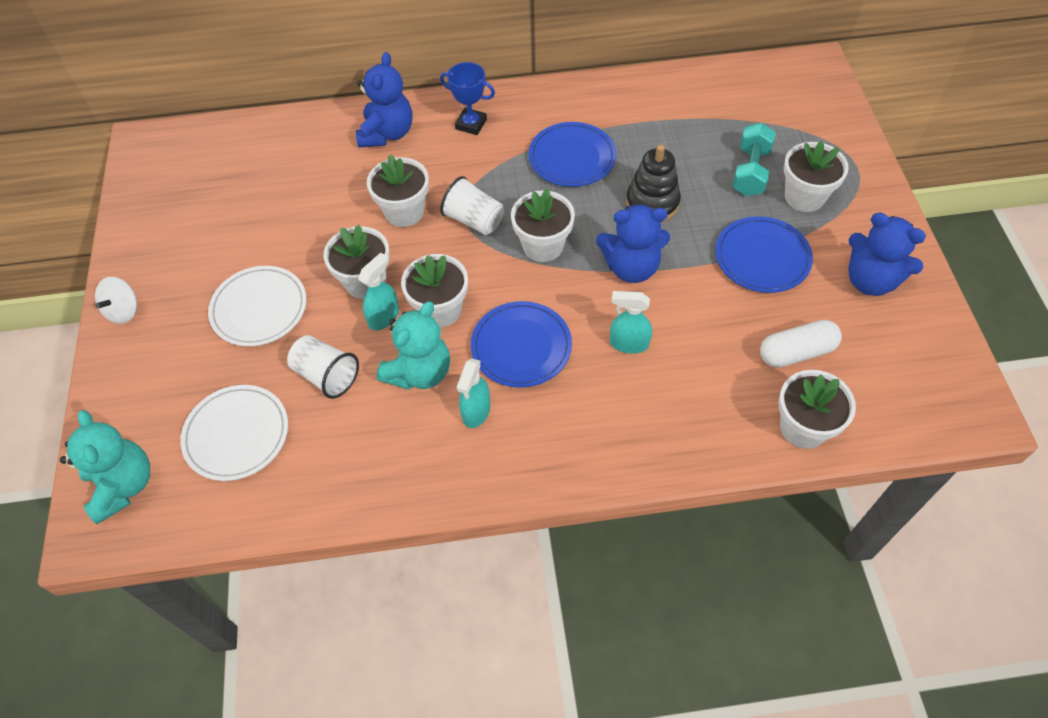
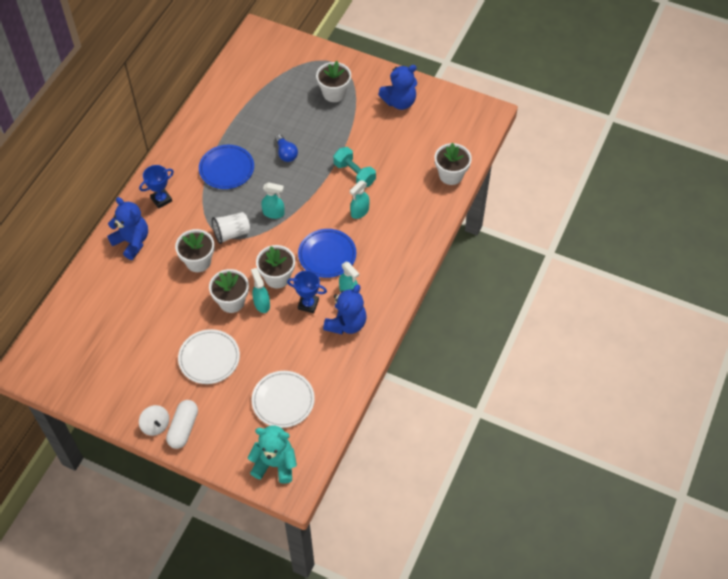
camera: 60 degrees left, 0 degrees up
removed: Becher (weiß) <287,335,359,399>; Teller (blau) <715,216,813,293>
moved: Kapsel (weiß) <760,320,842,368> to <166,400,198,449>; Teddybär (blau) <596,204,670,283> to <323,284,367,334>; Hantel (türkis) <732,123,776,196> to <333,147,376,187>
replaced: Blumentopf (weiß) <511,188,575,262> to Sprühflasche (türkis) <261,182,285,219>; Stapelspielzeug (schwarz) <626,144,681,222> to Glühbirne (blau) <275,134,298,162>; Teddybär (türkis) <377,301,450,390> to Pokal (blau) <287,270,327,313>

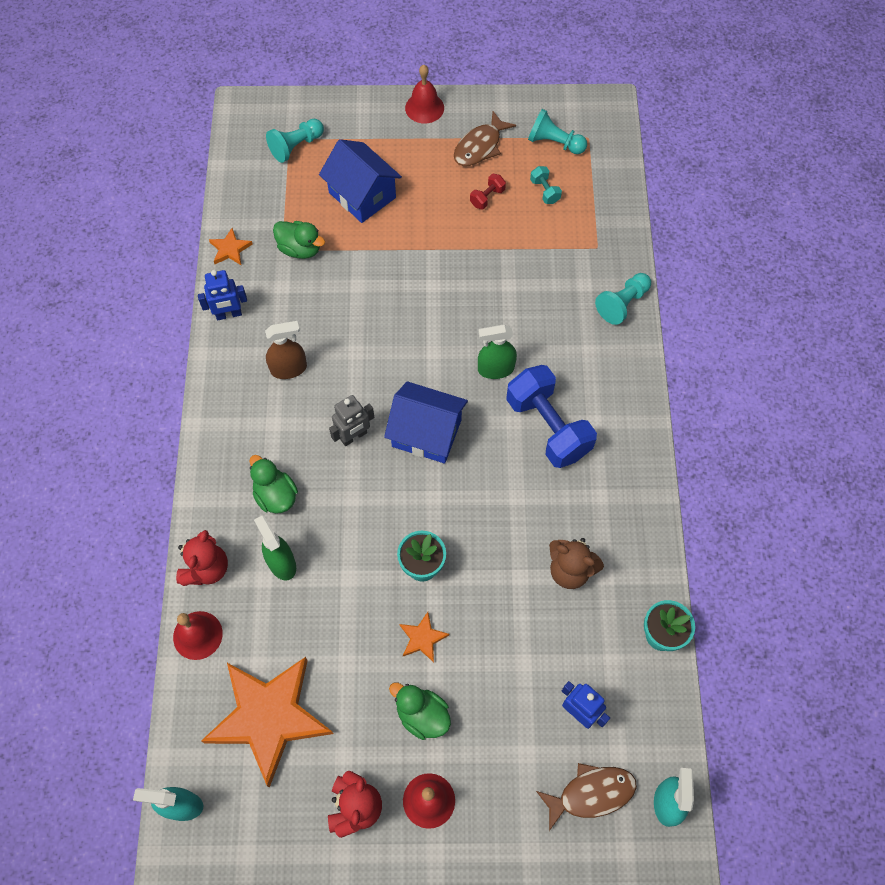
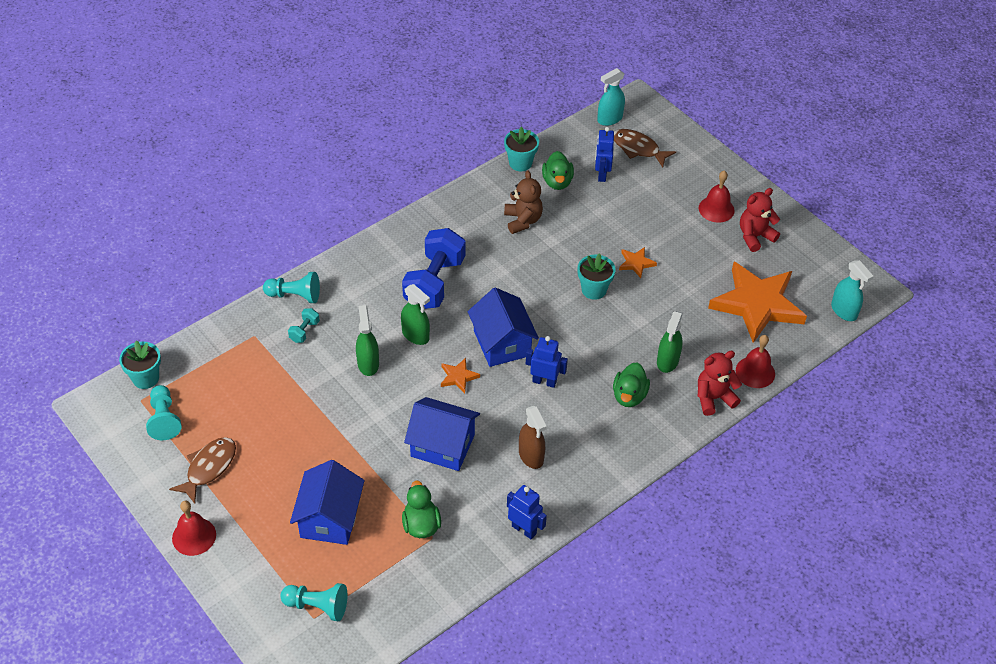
camera: 130 degrees left, 15 degrees down
removed: Hantel (rot) <470,173,506,209>
added: Blumentopf (türkis) <119,341,161,389>; Sprühflasche (grün) <356,305,379,376>; Haus (blau) <404,397,480,471>
moved: Hantel (türkis) <530,166,562,204> to <288,308,320,343>; Stern (orange) <209,228,253,265> to <441,358,480,394>; Ente (grün) <389,683,451,740> to <542,151,574,190>
recoloured: Roboter (grau) <329,395,374,446> to Roboter (blau) <526,336,568,388>
turned: Fisch (braun) <454,111,516,166> = <169,437,236,504> 60 degrees counterclockwise; Sprühflasche (braun) <265,321,307,379> = <519,406,547,469> 150 degrees counterclockwise

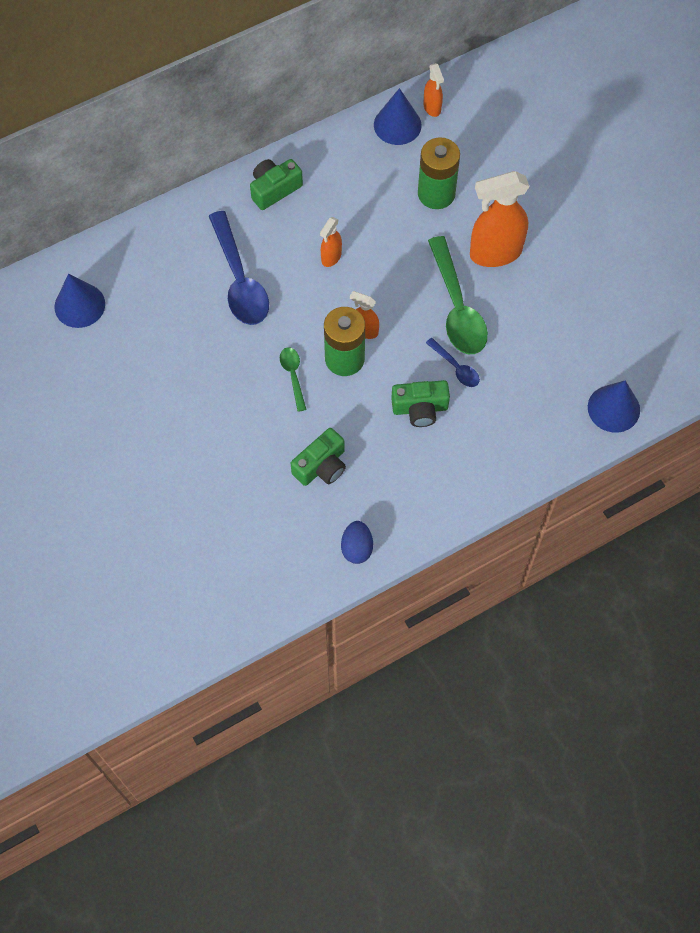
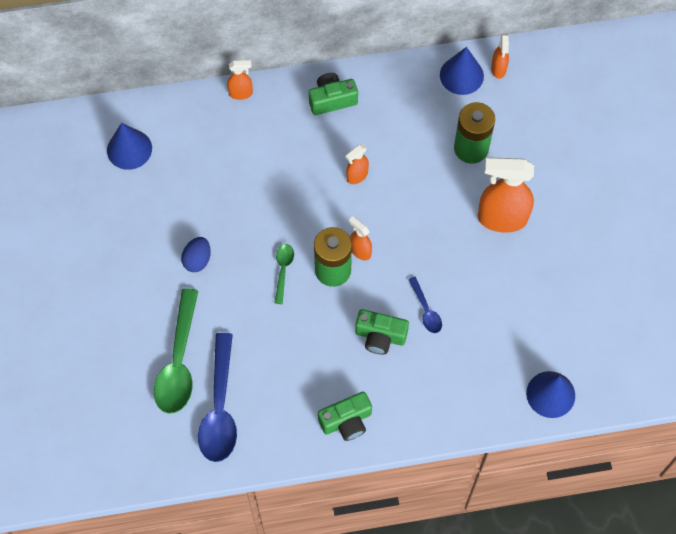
camera: 20 degrees right, 0 degrees up
added: Sprühflasche (orange) <227,60,253,100>
moved: Löffel (grün) <428,236,488,354> to <154,288,198,414>; Ei (blau) <341,521,373,564> to <181,237,211,272>; Löffel (blau) <209,211,269,325> to <198,333,237,462>; Kamera (grün) <291,428,346,486> to <318,392,372,441>

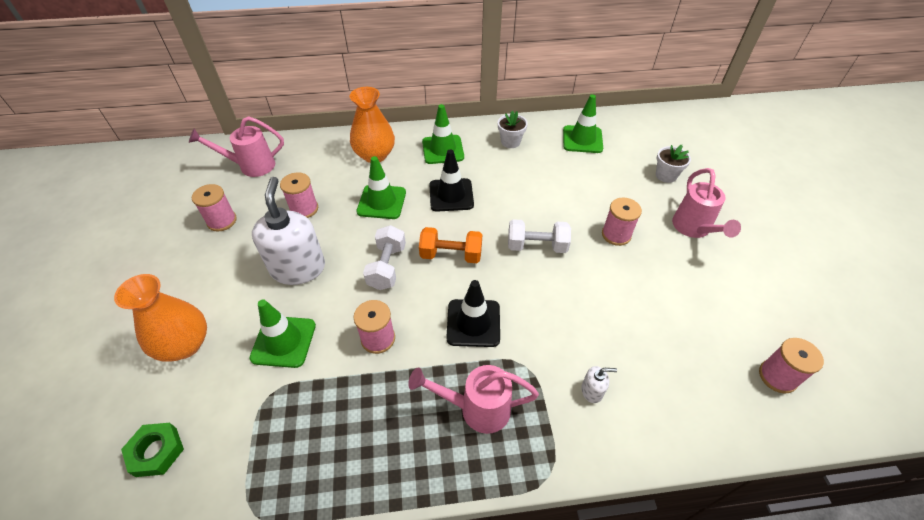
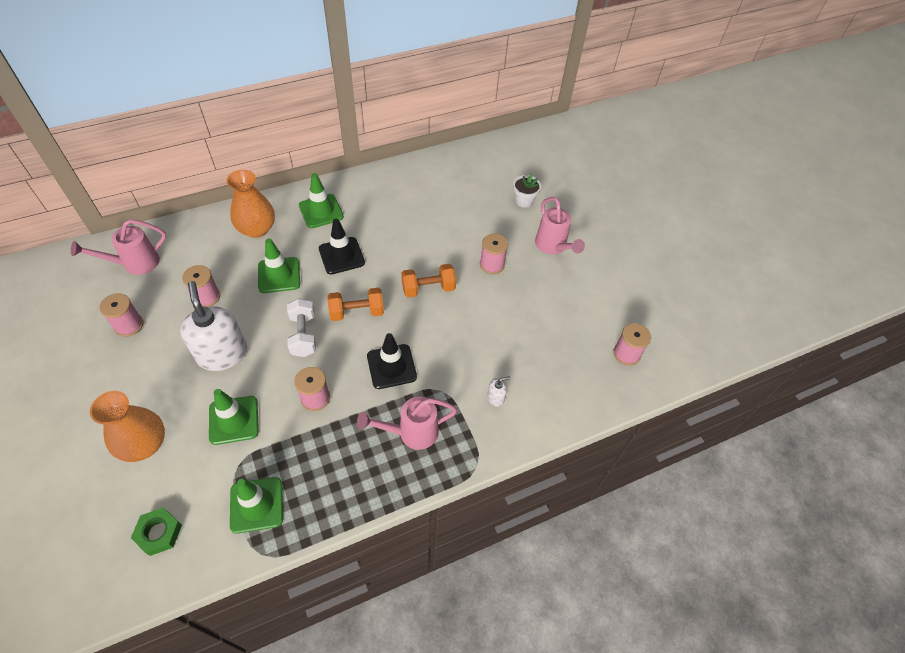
camera: 20 degrees left, 5 degrees up
removed: Blumentopf (weiß) <498,111,528,148>
moved: Leitkegel (grün) <563,94,603,153> to <230,477,283,534>
recoloured: Hantel (weiß) <508,219,571,253> to Hantel (orange) <401,264,456,298>

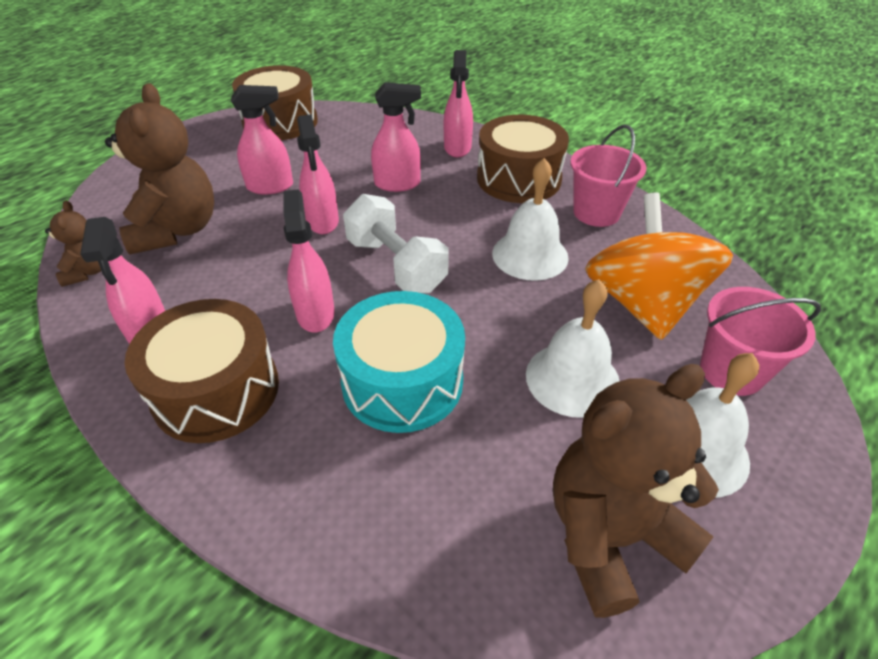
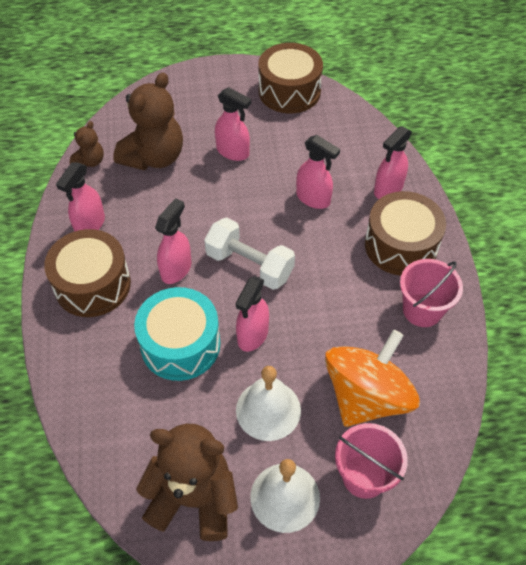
camera: 40 degrees right, 10 degrees up
removed: Glocke (weiß) <492,158,569,281>
moved: Sprühflasche (rosa) <297,114,339,234> to <235,276,269,352>
turned: Hantel (weiß) <343,194,449,293> = <204,218,295,290> 60 degrees counterclockwise

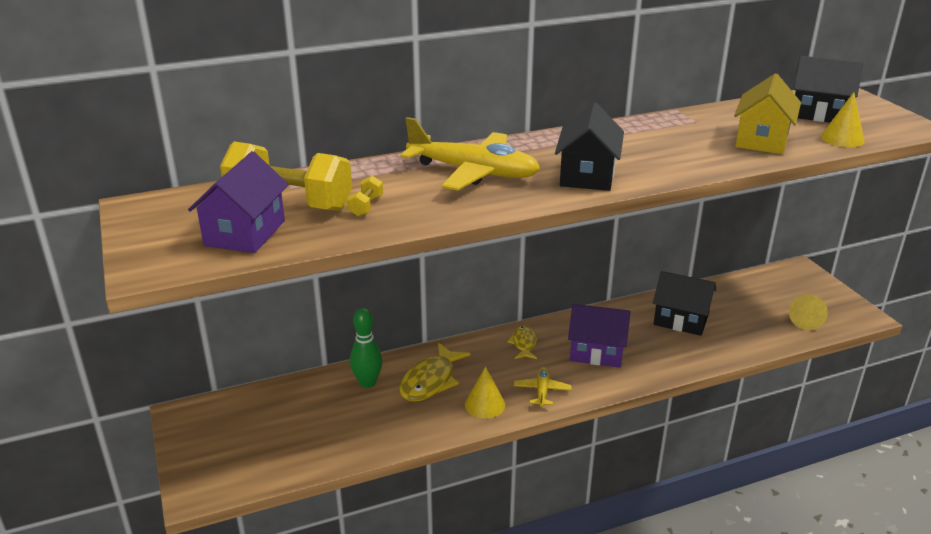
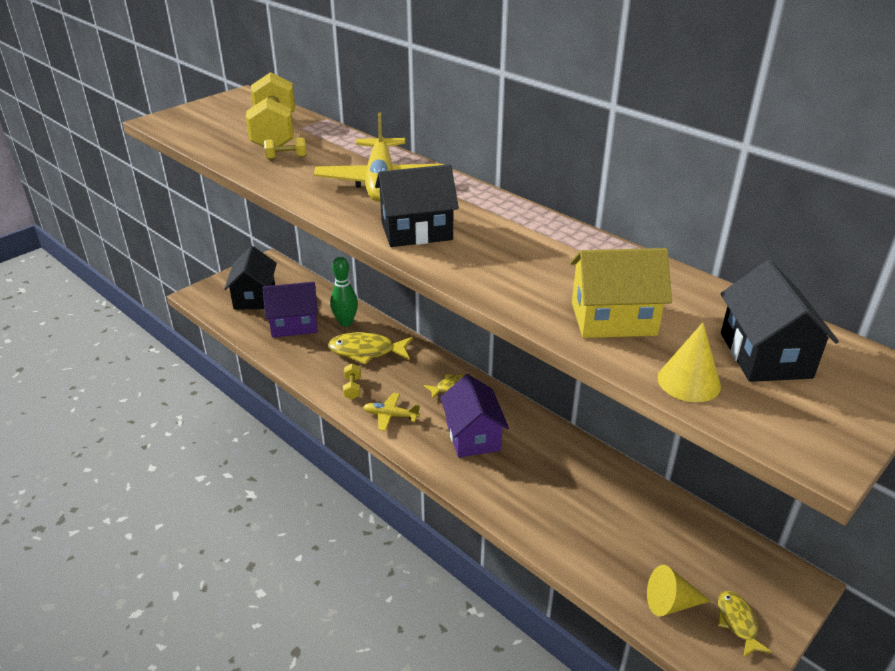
camera: 65 degrees right, 5 degrees up
added: Fisch (gelb) <718,591,772,658>
moved: Haus (schwarz) <653,271,716,336> to <224,246,277,310>; Haus (lila) <188,151,289,253> to <263,282,318,338>
replaced: Kegel (gelb) <465,367,505,418> to Hantel (gelb) <343,364,361,399>
turned: Flugzeug (gelb) <514,366,572,407> = <363,393,420,431> 150 degrees counterclockwise

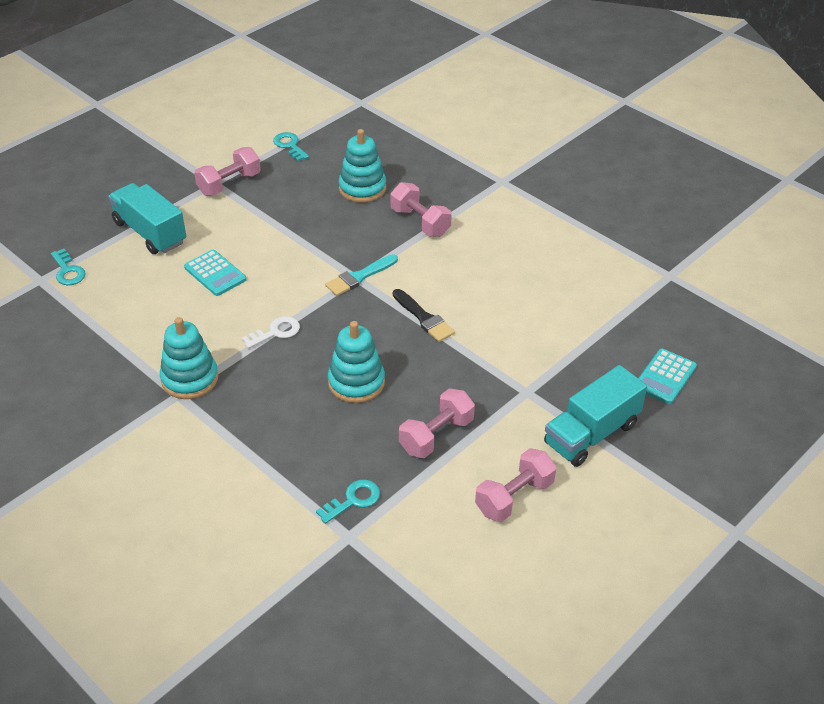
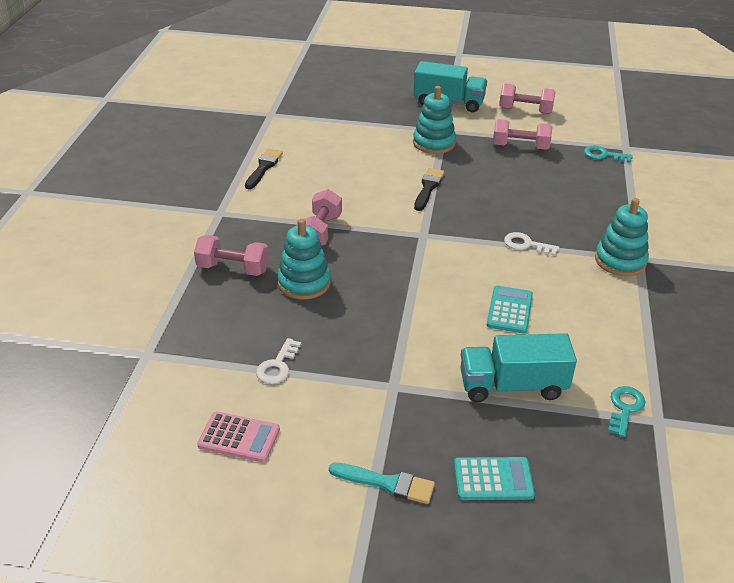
camera: 125 degrees left, 5 degrees down
added: Taschenrechner (rosa) <197,412,280,462>; Pinsel (schwarz) <245,149,283,189>
moved: Hantel (rosa) <194,147,261,196> to <194,235,269,276>; Pinsel (türkis) <325,254,398,296> to <329,463,435,504>; Stapelspielzeug (türkis) <328,321,385,403> to <413,86,456,154>; Taschenrechner (türkis) <638,349,697,404> to <454,457,535,500>
recoloured: Schlüssel (türkis) <273,132,309,161> to Schlüssel (weiß) <256,338,301,384>
turned: Lastwagen (türkis) <108,183,186,254> = <461,333,577,402> 75 degrees clockwise

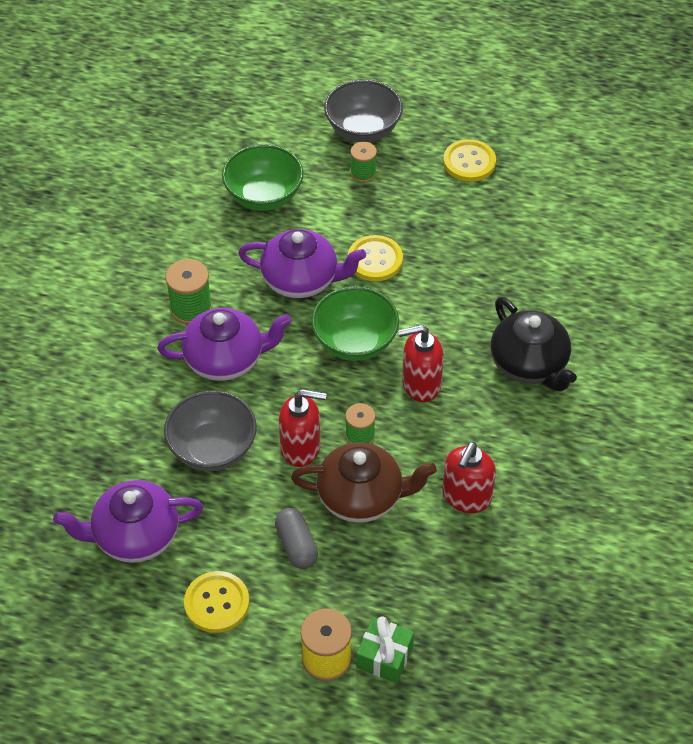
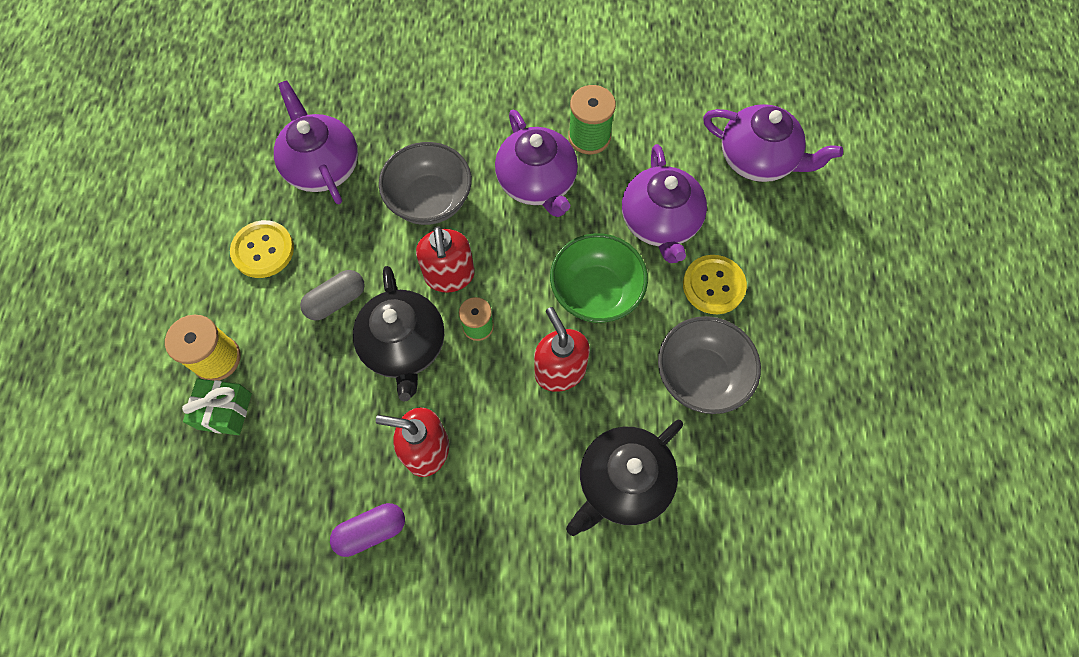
camera: 75 degrees right, 15 degrees up
removed: Garnrolle (grün) <350,142,377,183>; Knopf (gelb) <443,139,496,182>
added: Kapsel (lila) <330,503,405,557>
moved: Schüssel (grau) <324,80,403,142> to <658,316,761,414>
replaced: Schüssel (grün) <222,144,303,211> to Teekanne (lila) <703,104,843,182>
recoloured: Teekanne (braun) <291,442,437,523> to Teekanne (schwarz) <353,266,444,402>

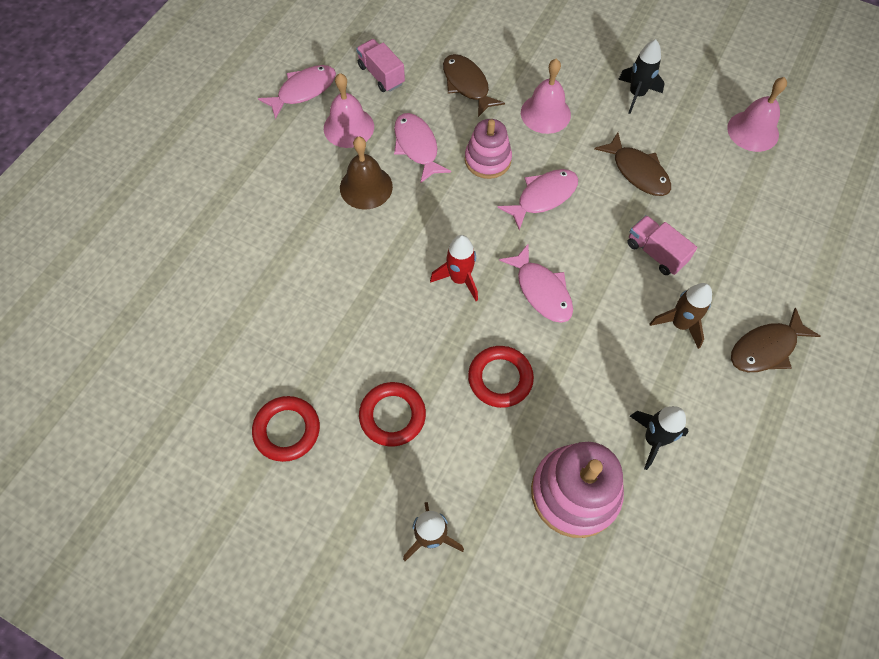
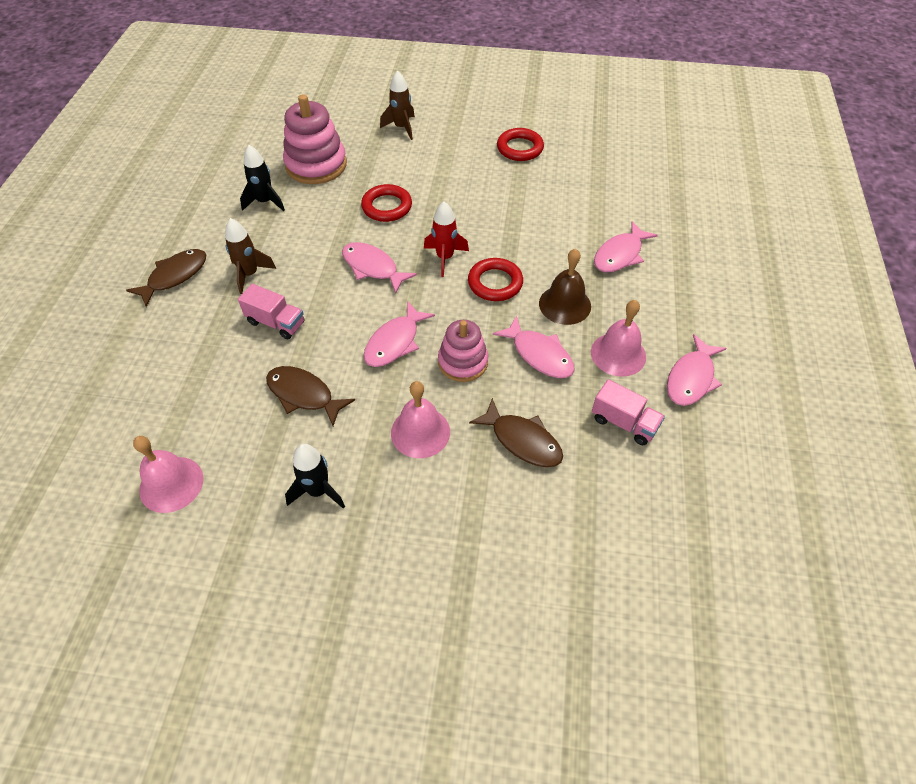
camera: 160 degrees right, 10 degrees down
added: Fisch (rosa) <594,221,658,272>
moved: Ring (rot) <359,382,426,446> to <468,258,523,301>

